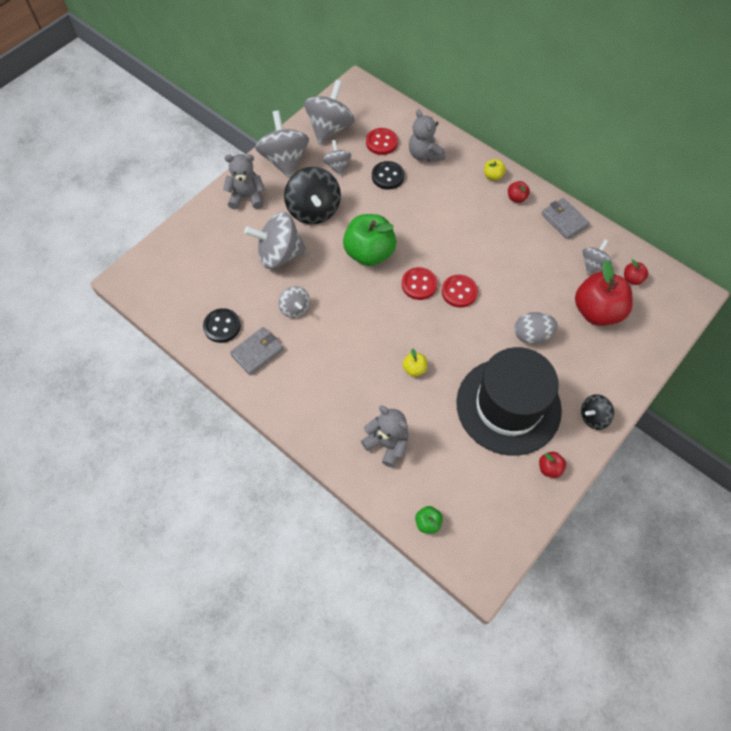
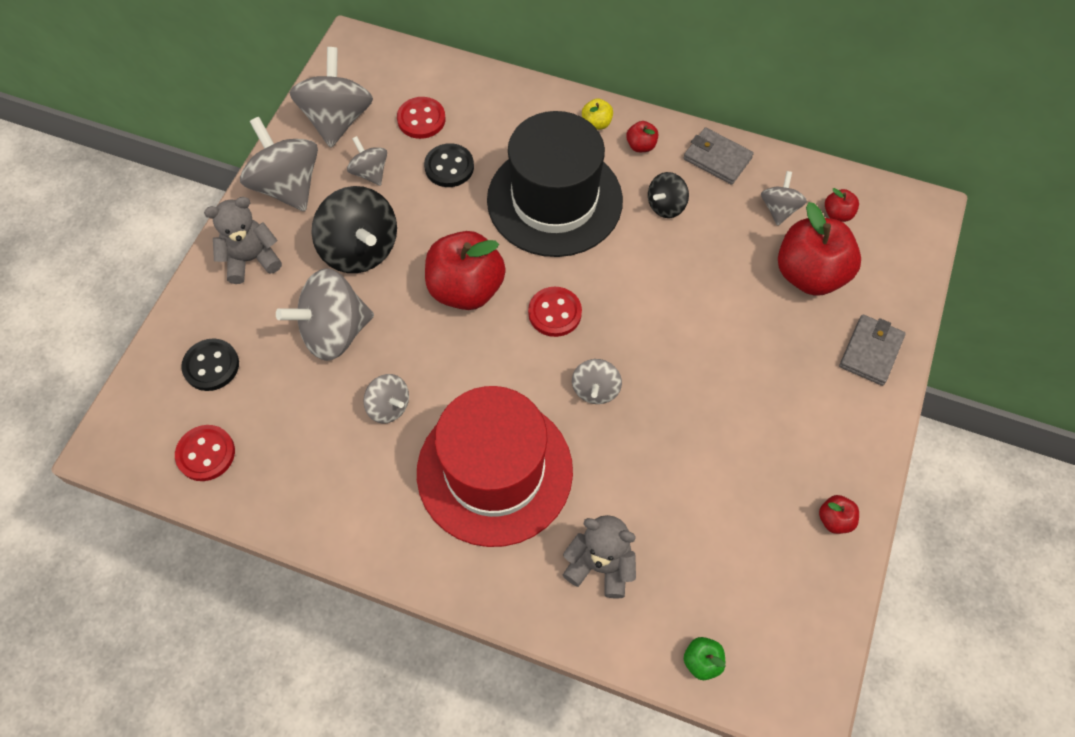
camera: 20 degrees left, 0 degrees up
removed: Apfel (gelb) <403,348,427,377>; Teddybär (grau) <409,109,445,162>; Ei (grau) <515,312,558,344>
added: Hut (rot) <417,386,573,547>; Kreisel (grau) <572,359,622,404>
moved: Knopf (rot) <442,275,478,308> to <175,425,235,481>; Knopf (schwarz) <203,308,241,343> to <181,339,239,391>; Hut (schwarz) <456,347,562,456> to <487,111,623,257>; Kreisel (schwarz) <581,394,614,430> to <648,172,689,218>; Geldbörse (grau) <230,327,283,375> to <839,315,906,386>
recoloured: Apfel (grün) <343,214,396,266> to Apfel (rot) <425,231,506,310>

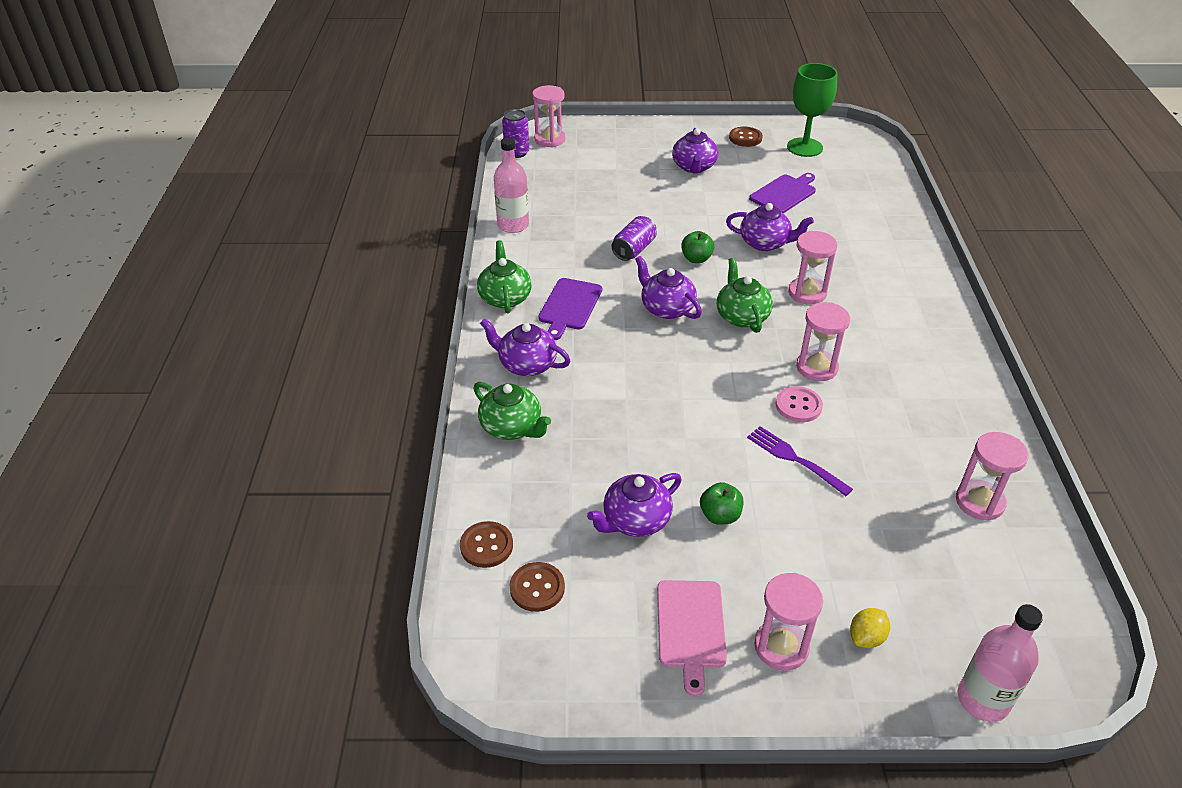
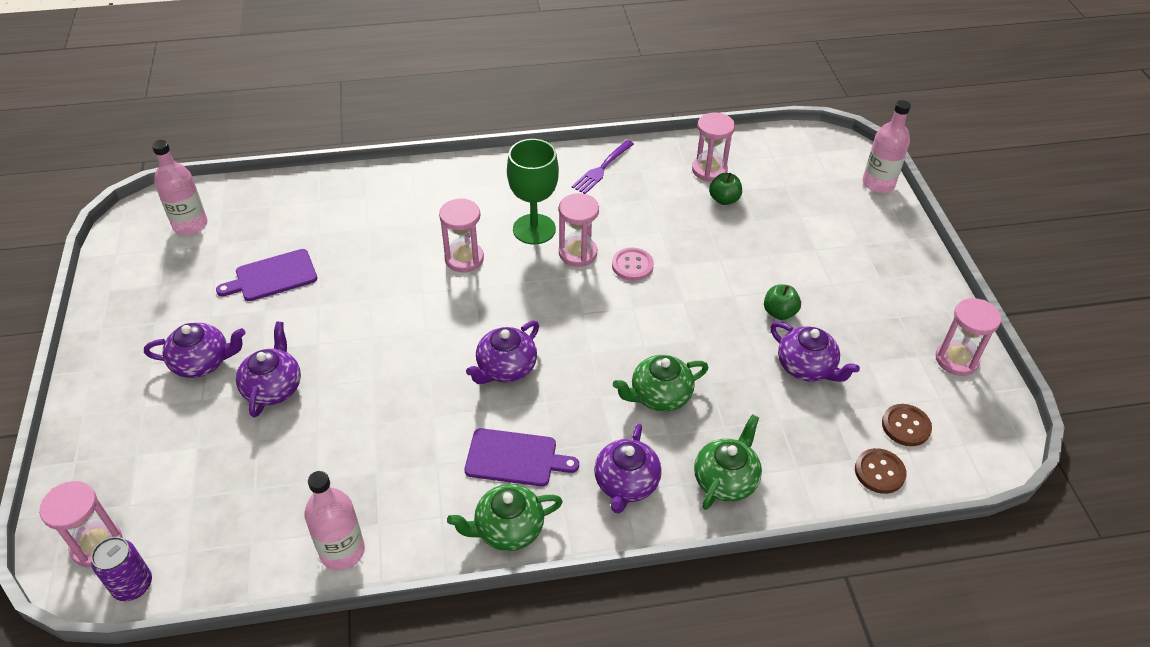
camera: 100 degrees left, 5 degrees up
removed: Dose (lila) <612,216,657,261>; Schneidebrett (rosa) <657,580,727,697>; Knopf (braun) <729,127,763,147>; Zitrone (gelb) <850,608,890,648>
added: Flasche (rosa) <152,140,207,235>
moved: Teekanne (lila) <726,203,814,251> to <236,322,301,418>; Kelch (grün) <787,63,837,157> to <507,139,559,244>; Gabel (lila) <747,426,853,496> to <571,140,634,194>; Teekanne (grün) <717,258,773,333> to <613,355,708,412>; Apfel (grün) <681,231,714,263> to <709,173,742,205>; Sanduhr (rosa) <754,573,823,671> to <936,298,1001,376>
turned: Schneidebrett (lila) <749,173,816,213> = <216,249,317,301> 60 degrees counterclockwise

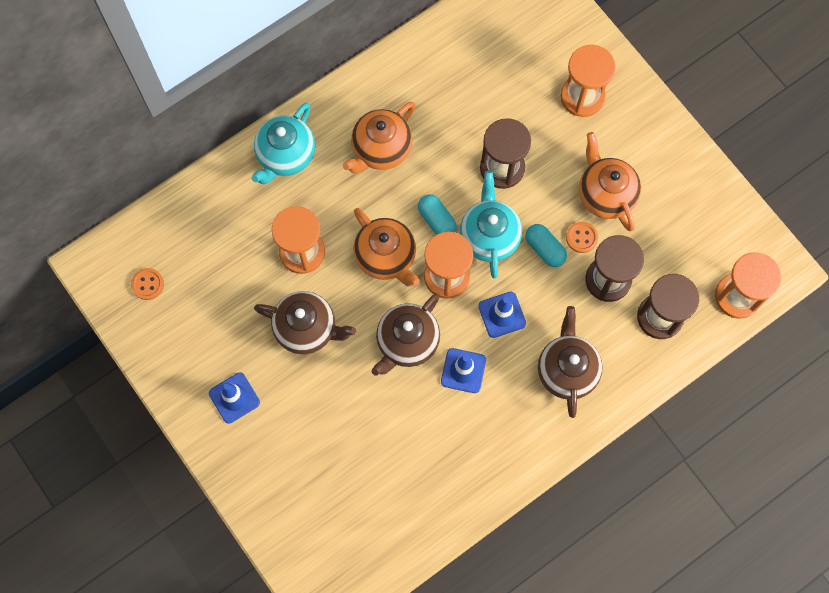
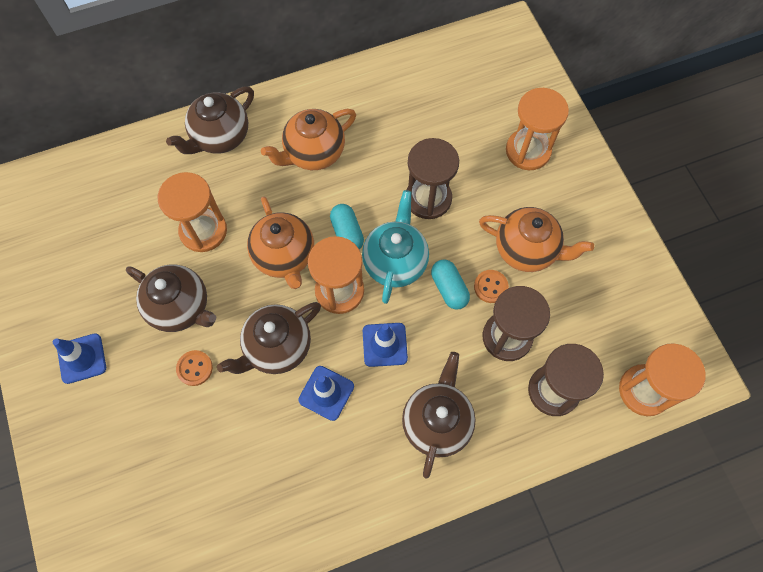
camera: 15 degrees right, 5 degrees down
moved: Knopf (orange) <131,268,164,300> to <176,350,213,386>
recoloured: Teekanne (türkis) <252,102,315,184> to Teekanne (braun) <166,86,254,154>
turned: Teekanne (orange) <579,132,641,231> = <479,207,594,272> 120 degrees clockwise

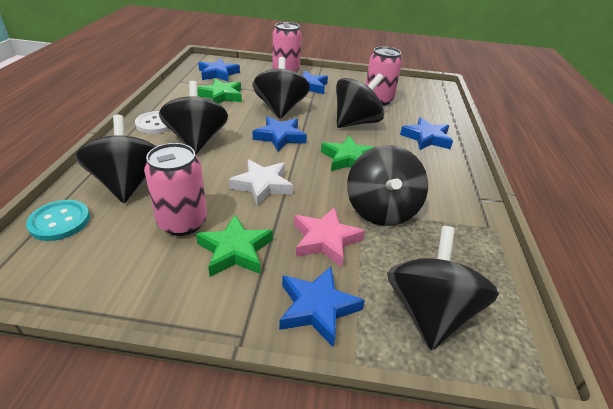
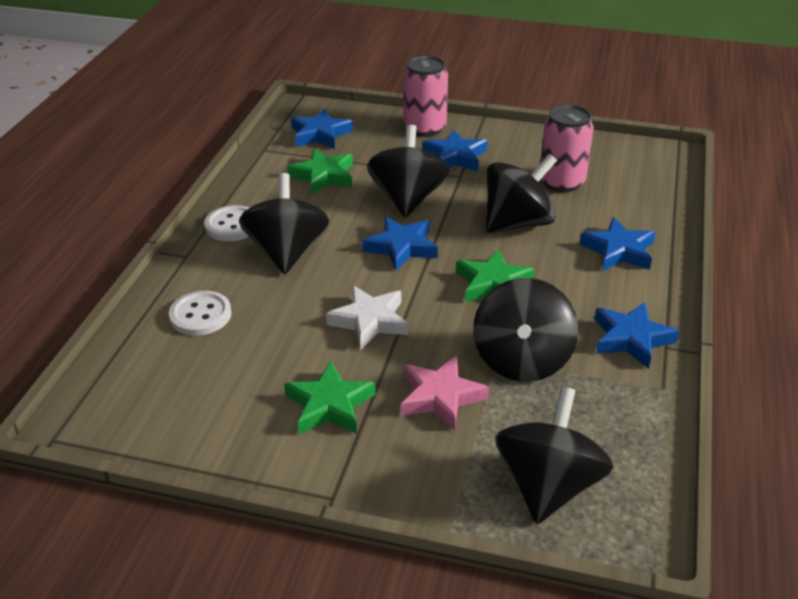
camera: 10 degrees right, 0 degrees up
removed: Knopf (türkis) <26,200,90,241>; Dose (rosa) <144,143,207,236>
moved: Stern (blau) <279,266,365,347> to <594,302,680,369>
replaced: Kreisel (schwarz) <76,115,157,203> to Knopf (weiß) <169,291,232,336>

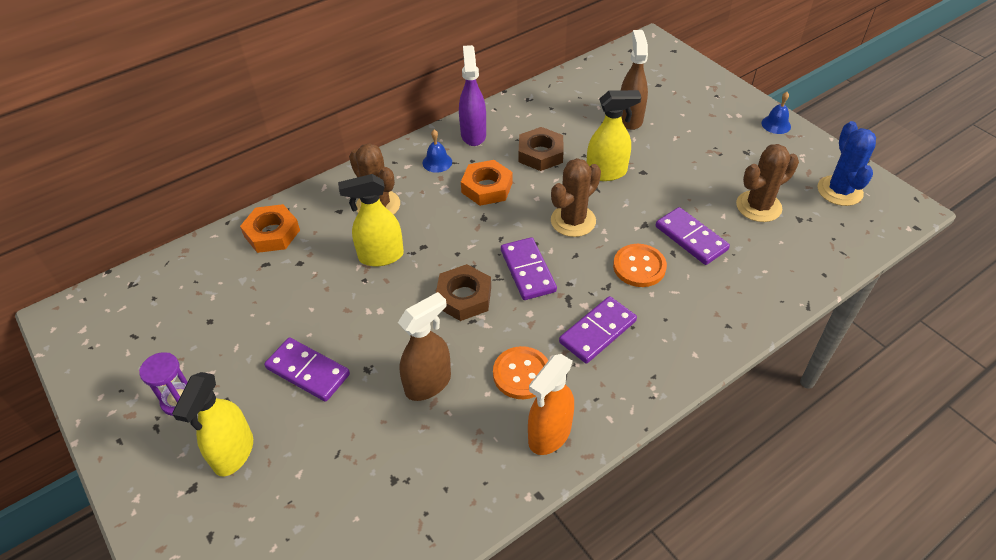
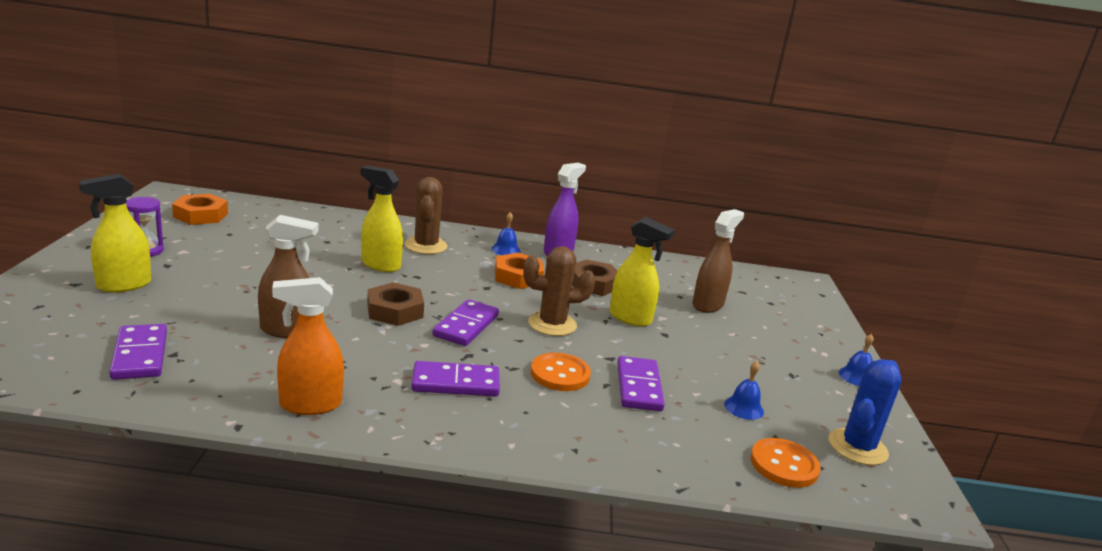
camera: 35 degrees right, 25 degrees down
moved: Dominostein (lila) <264,338,350,402> to <109,324,167,380>; Sechskantmutter (orange) <240,204,300,253> to <172,194,228,225>; Knopf (orange) <493,346,548,399> to <750,438,821,488>
replaced: Kaktus (braun) <736,144,799,222> to Glocke (blau) <724,361,764,420>

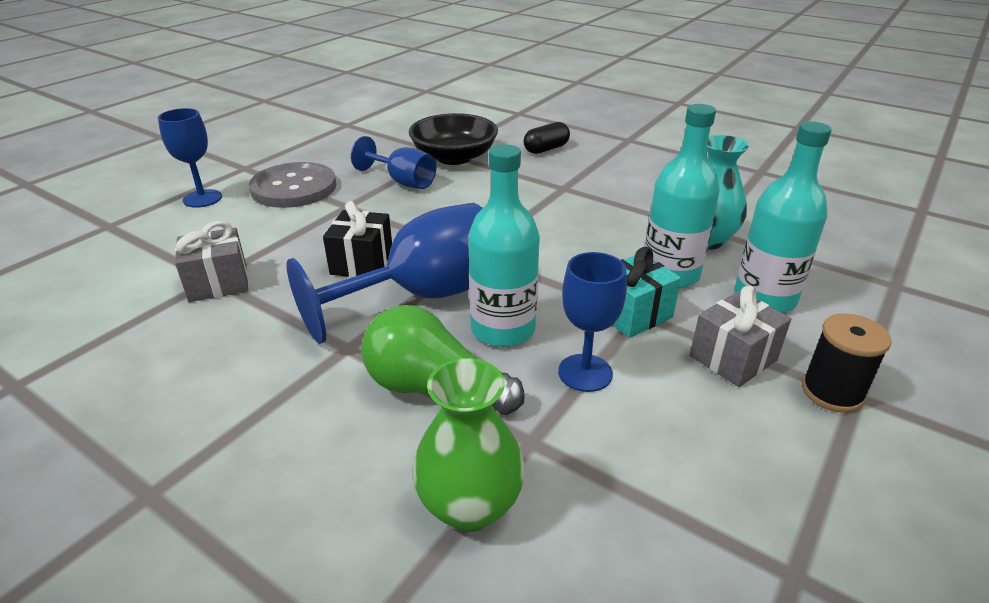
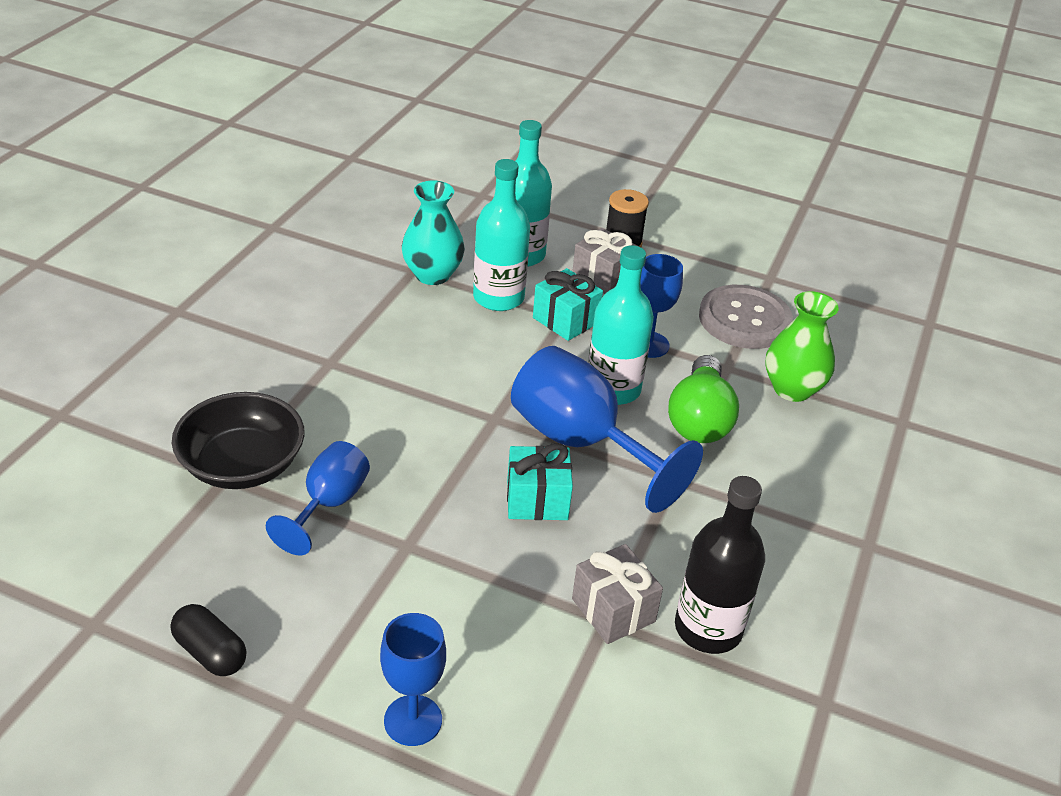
camera: 105 degrees left, 5 degrees up
added: Flasche (schwarz) <675,476,765,654>
moved: Kapsel (schwarz) <523,122,570,154> to <171,604,246,676>; Knopf (grau) <249,162,336,208> to <699,285,793,349>
recoloured: Geschenk (schwarz) <323,201,392,277> to Geschenk (türkis) <507,443,573,520>

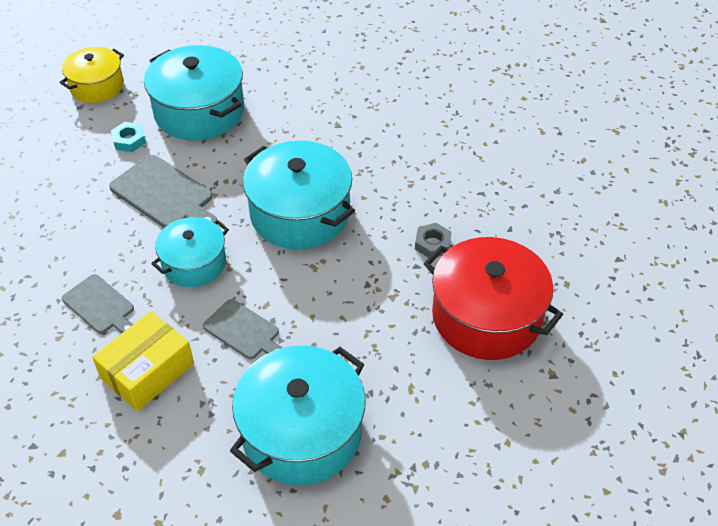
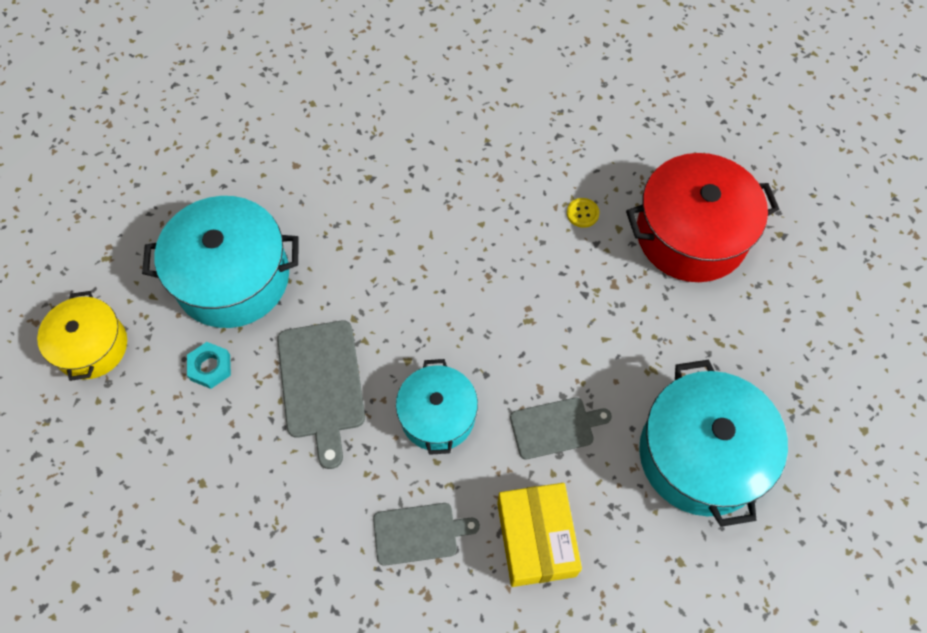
camera: 50 degrees left, 15 degrees up
removed: Kochtopf (türkis) <243,141,355,250>
replaced: Sechskantmutter (grau) <415,223,451,258> to Knopf (gelb) <567,198,600,228>
turned: Schneidebrett (grau) <109,155,218,228> = <277,320,365,469> 90 degrees clockwise

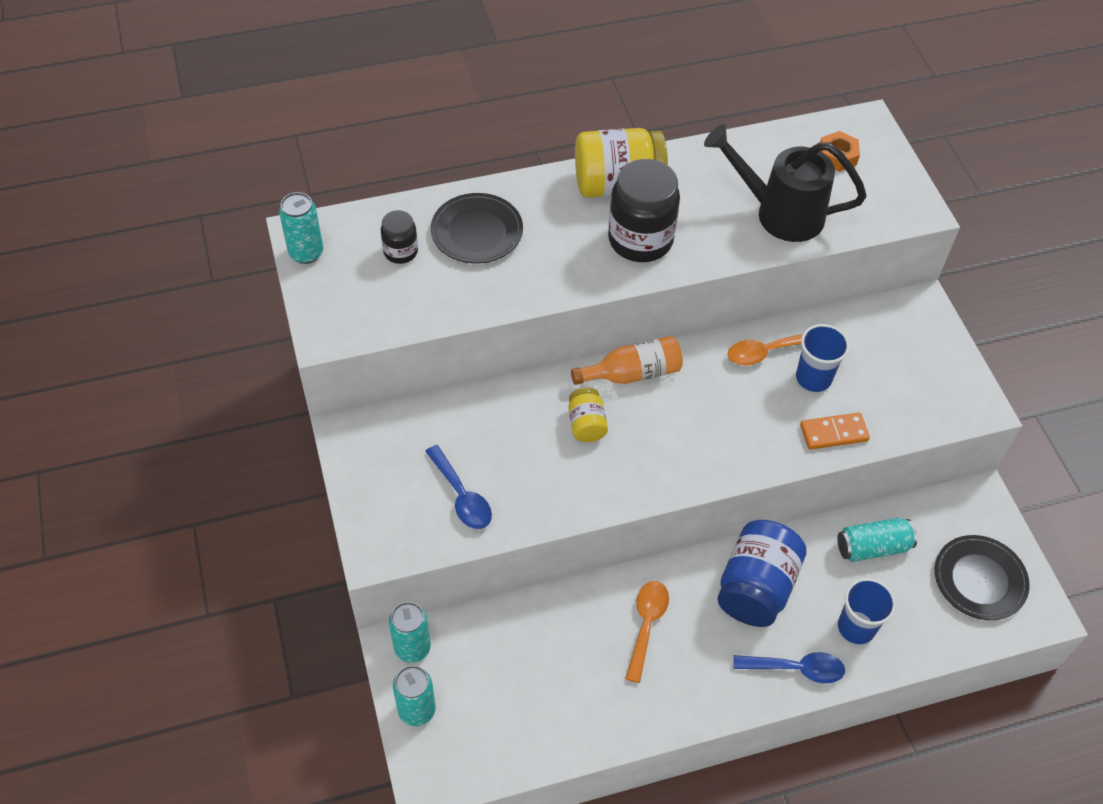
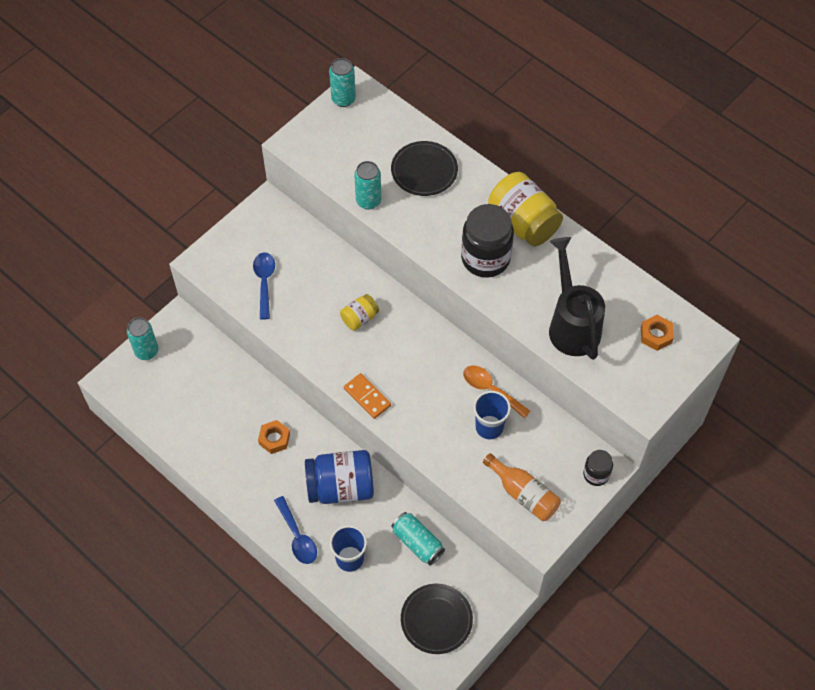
camera: 60 degrees right, 5 degrees up
moved: Dominostein (orange) <800,413,870,450> to <344,373,391,419>; Dose (türkis) <389,602,431,663> to <354,161,381,210>; Flasche (orange) <571,336,683,385> to <483,453,561,521>; Einmachglas (schwarz) <381,210,418,264> to <583,450,613,486>
replaced: Löffel (orange) <625,581,669,683> to Sechskantmutter (orange) <258,420,290,454>
turned: Löffel (blau) <425,445,492,529> = <253,252,275,320> 150 degrees clockwise

